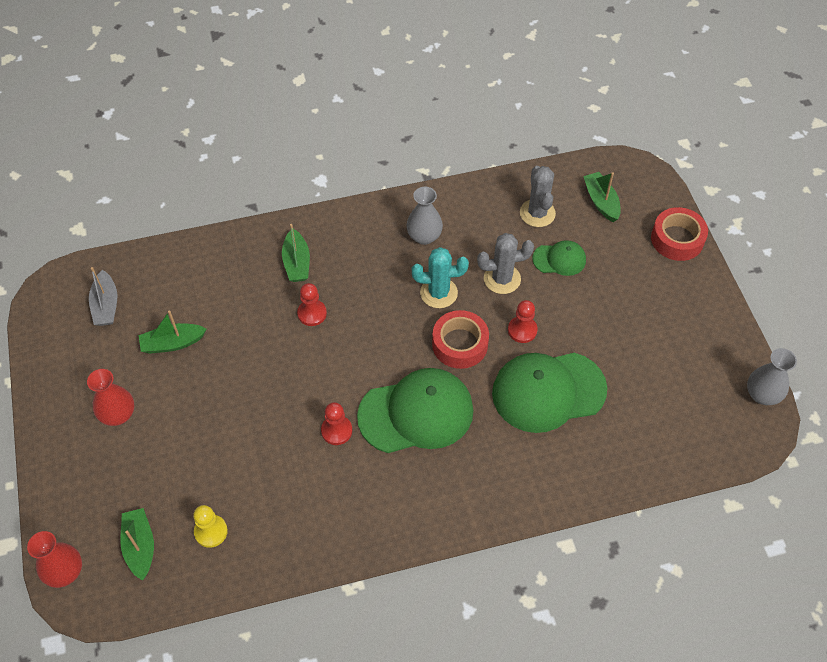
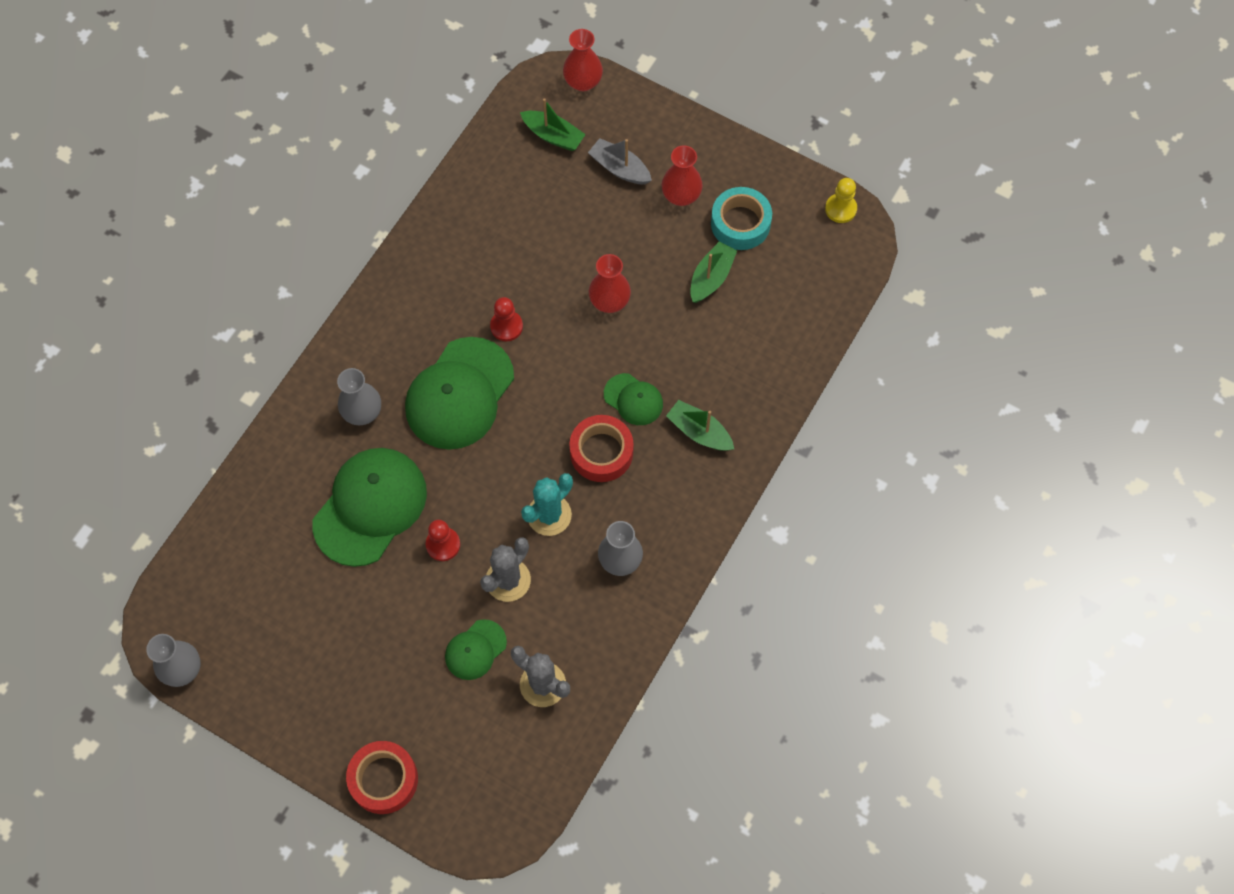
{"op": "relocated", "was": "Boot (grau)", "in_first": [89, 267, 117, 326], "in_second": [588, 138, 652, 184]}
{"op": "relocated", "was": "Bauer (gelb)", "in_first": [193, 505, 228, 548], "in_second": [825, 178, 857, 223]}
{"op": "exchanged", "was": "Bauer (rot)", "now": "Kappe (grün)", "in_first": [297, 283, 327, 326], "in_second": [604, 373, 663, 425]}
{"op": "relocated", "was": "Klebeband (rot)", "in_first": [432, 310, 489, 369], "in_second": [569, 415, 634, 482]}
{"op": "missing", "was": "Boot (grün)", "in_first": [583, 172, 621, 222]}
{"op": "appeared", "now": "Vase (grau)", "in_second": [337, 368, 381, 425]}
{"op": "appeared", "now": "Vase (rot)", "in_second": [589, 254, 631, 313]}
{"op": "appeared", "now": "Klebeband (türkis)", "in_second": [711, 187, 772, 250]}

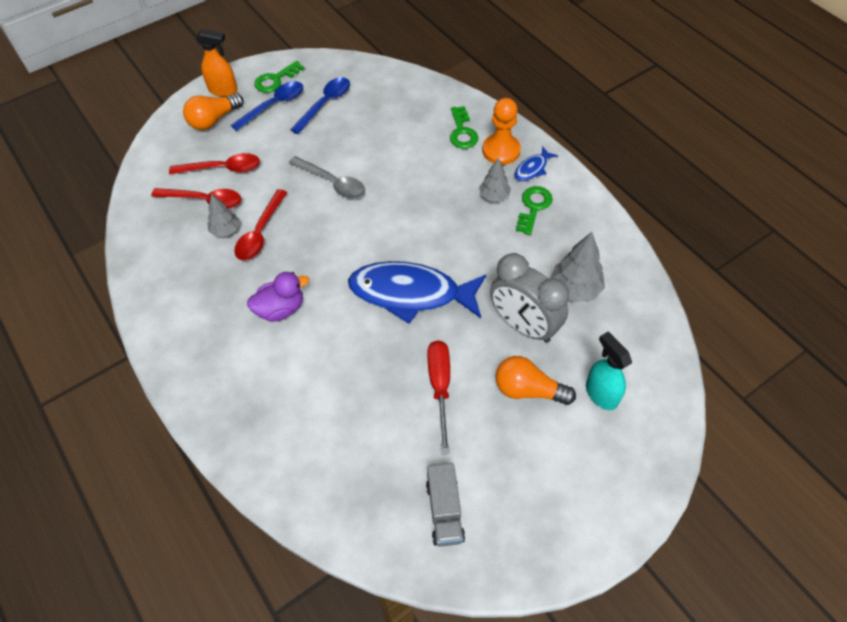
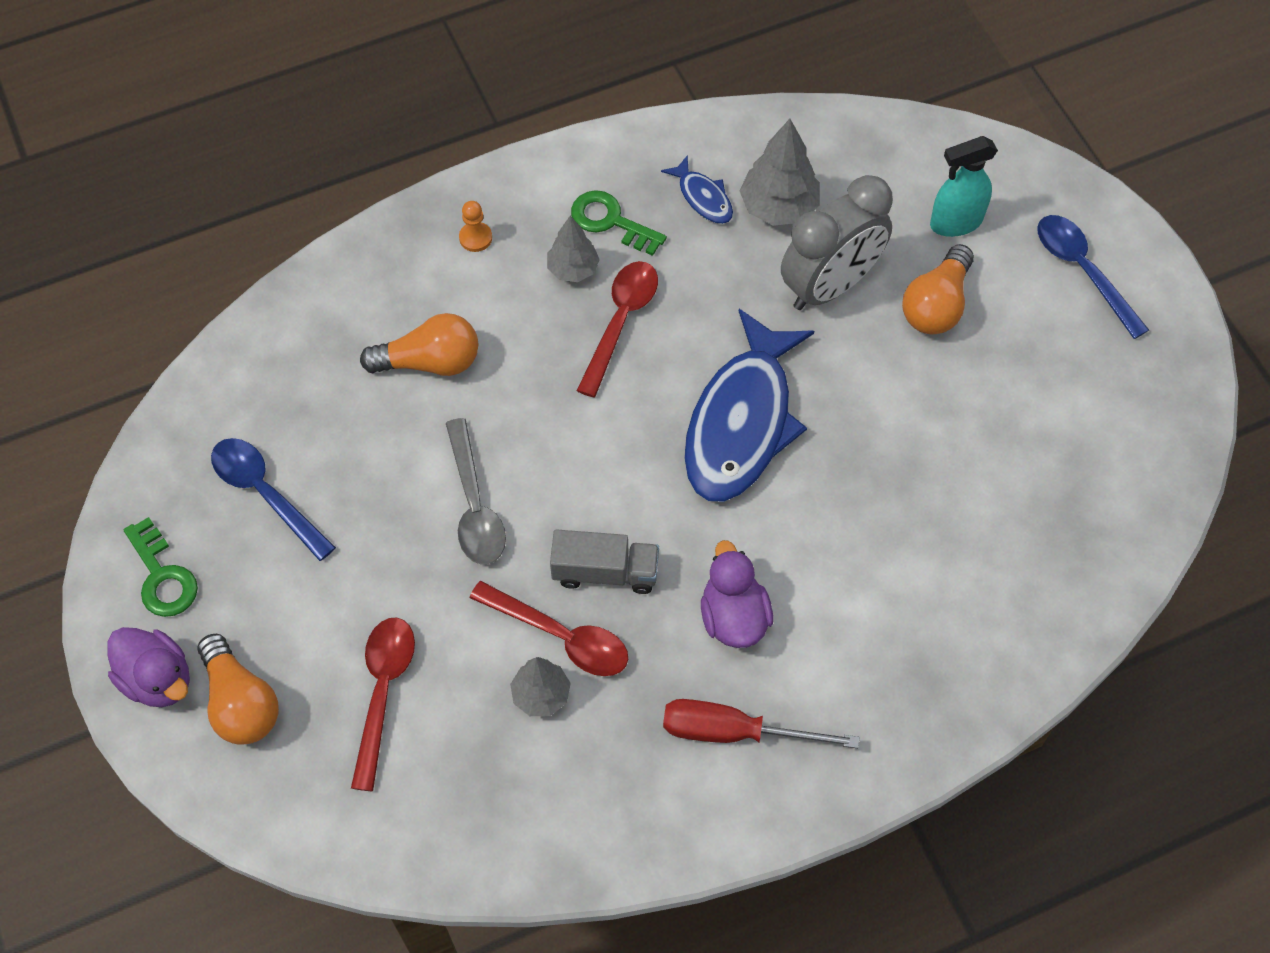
{"op": "relocated", "was": "Löffel (rot)", "in_first": [151, 188, 241, 209], "in_second": [577, 261, 658, 398]}
{"op": "exchanged", "was": "Sprühflasche (orange)", "now": "Ente (lila)", "in_first": [195, 29, 238, 97], "in_second": [107, 627, 190, 707]}
{"op": "relocated", "was": "Löffel (blau)", "in_first": [231, 81, 303, 131], "in_second": [1037, 215, 1149, 339]}
{"op": "spun", "was": "Löffel (grau)", "in_first": [289, 156, 365, 199], "in_second": [446, 418, 506, 565], "clockwise": 120}
{"op": "relocated", "was": "Lastwagen (grau)", "in_first": [426, 463, 465, 547], "in_second": [550, 529, 659, 594]}
{"op": "relocated", "was": "Schraubenzieher (rot)", "in_first": [427, 340, 450, 454], "in_second": [663, 699, 859, 748]}
{"op": "missing", "was": "Schlüssel (grün)", "in_first": [450, 106, 478, 149]}
{"op": "size", "was": "Bauer (orange)", "in_first": [482, 98, 521, 165], "in_second": [459, 201, 492, 252], "ratio": 0.5}
{"op": "relocated", "was": "Fisch (blau)", "in_first": [515, 146, 558, 181], "in_second": [661, 155, 733, 224]}
{"op": "appeared", "now": "Glühbirne (orange)", "in_second": [360, 313, 478, 376]}

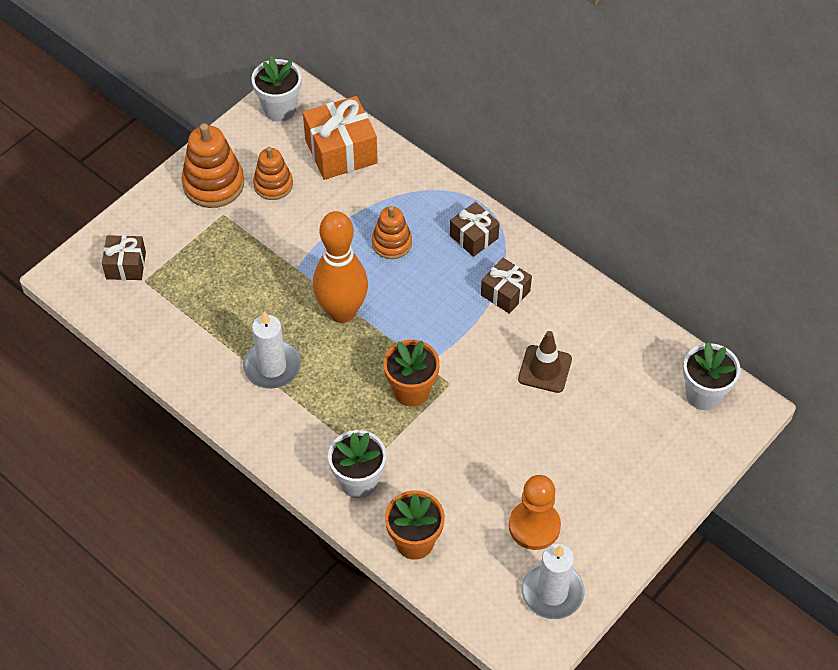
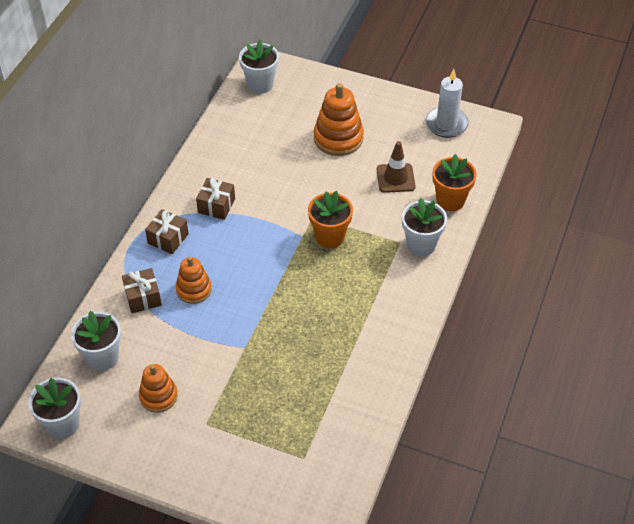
{"op": "relocated", "was": "Geschenk (braun)", "in_first": [102, 235, 146, 280], "in_second": [122, 268, 162, 313]}
{"op": "relocated", "was": "Stapelspielzeug (orange)", "in_first": [182, 123, 244, 208], "in_second": [314, 83, 364, 156]}
{"op": "missing", "was": "Kerze (weiß)", "in_first": [243, 311, 301, 389]}
{"op": "exchanged", "was": "Geschenk (orange)", "now": "Blumentopf (weiß)", "in_first": [303, 96, 378, 180], "in_second": [71, 311, 121, 371]}
{"op": "missing", "was": "Bowlingkegel (orange)", "in_first": [313, 211, 368, 323]}
{"op": "missing", "was": "Bauer (orange)", "in_first": [509, 475, 561, 550]}
{"op": "relocated", "was": "Leitkegel (braun)", "in_first": [518, 331, 572, 393], "in_second": [377, 141, 415, 193]}

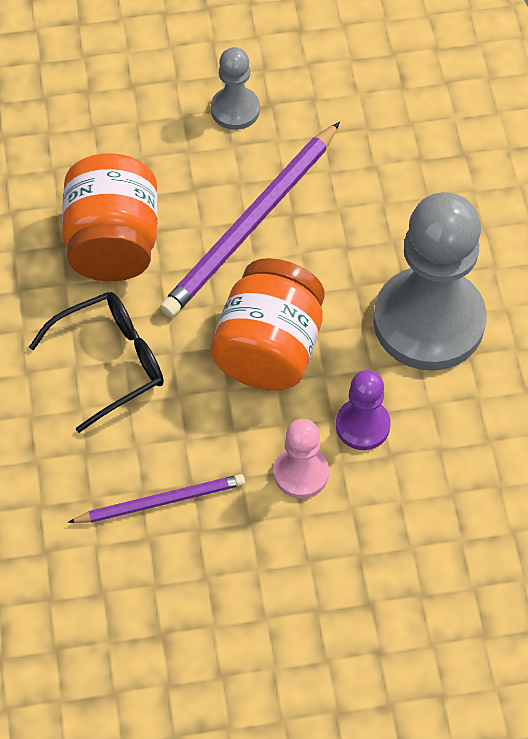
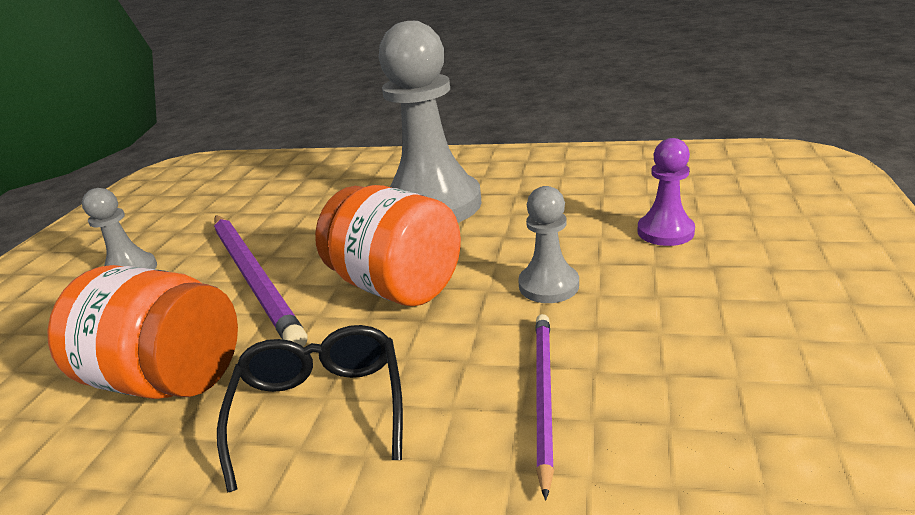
{"op": "colour", "was": "Bauer (rosa)", "now": "Bauer (grau)", "in_first": [274, 419, 329, 498], "in_second": [518, 186, 579, 303]}
{"op": "relocated", "was": "Bauer (lila)", "in_first": [336, 370, 391, 450], "in_second": [638, 138, 695, 246]}

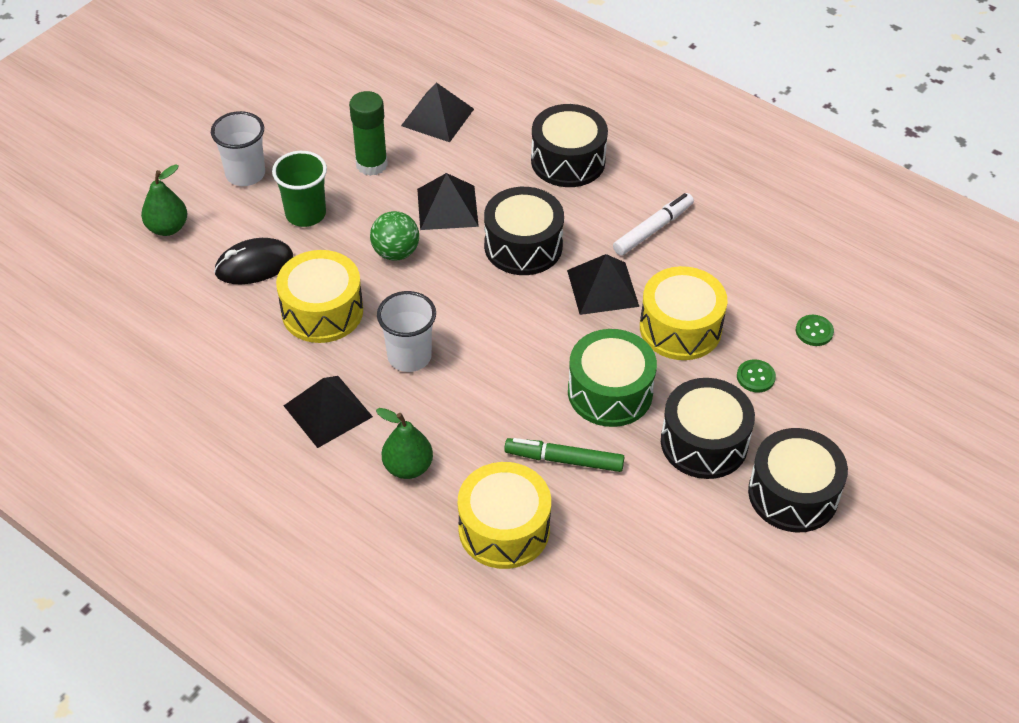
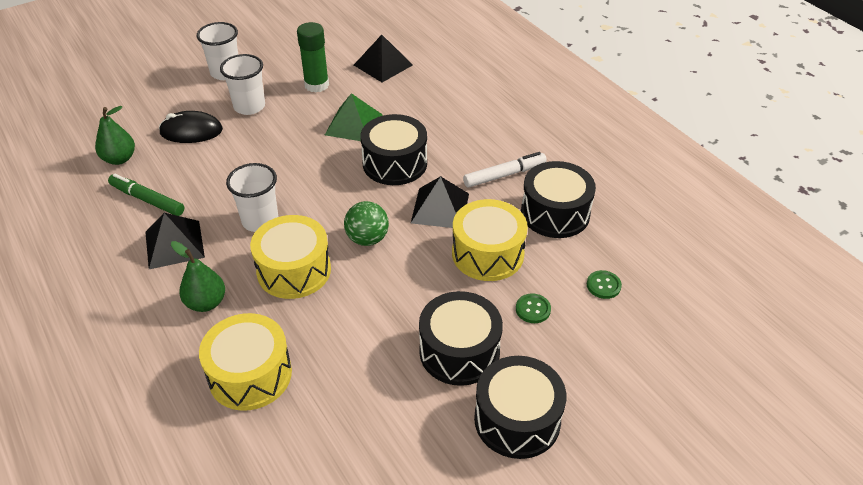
{"op": "relocated", "was": "Birne (grün)", "in_first": [141, 164, 187, 236], "in_second": [95, 106, 135, 165]}
{"op": "colour", "was": "Becher (grün)", "now": "Becher (weiß)", "in_first": [272, 151, 327, 227], "in_second": [220, 54, 265, 115]}
{"op": "relocated", "was": "Trommel (gelb)", "in_first": [276, 250, 363, 343], "in_second": [250, 215, 331, 299]}
{"op": "relocated", "was": "Ball (grün)", "in_first": [370, 211, 419, 261], "in_second": [344, 201, 389, 246]}
{"op": "colour", "was": "Pyramide (schwarz)", "now": "Pyramide (grün)", "in_first": [417, 173, 479, 230], "in_second": [325, 93, 383, 141]}
{"op": "relocated", "was": "Filzstift (grün)", "in_first": [504, 438, 624, 472], "in_second": [108, 174, 184, 216]}
{"op": "relocated", "was": "Trommel (schwarz)", "in_first": [531, 104, 608, 187], "in_second": [521, 161, 596, 238]}
{"op": "missing", "was": "Trommel (grün)", "in_first": [568, 329, 657, 427]}

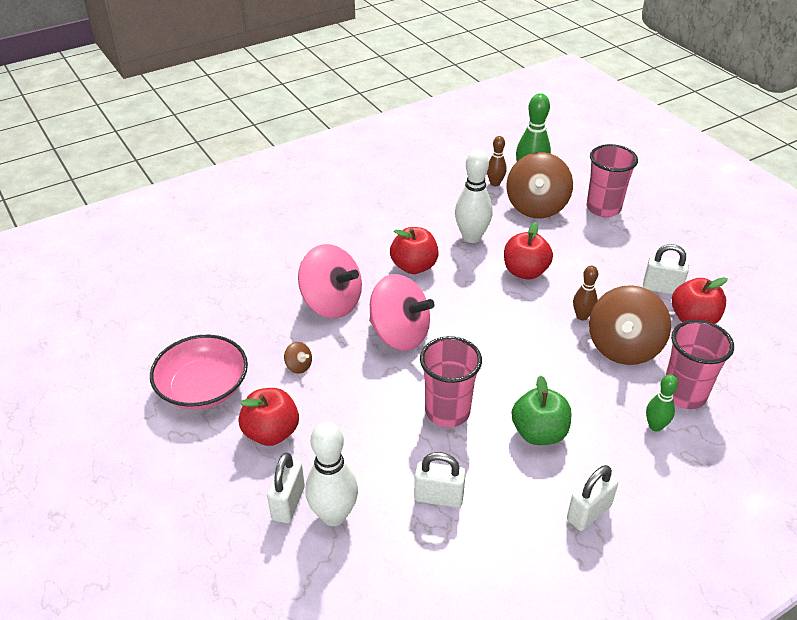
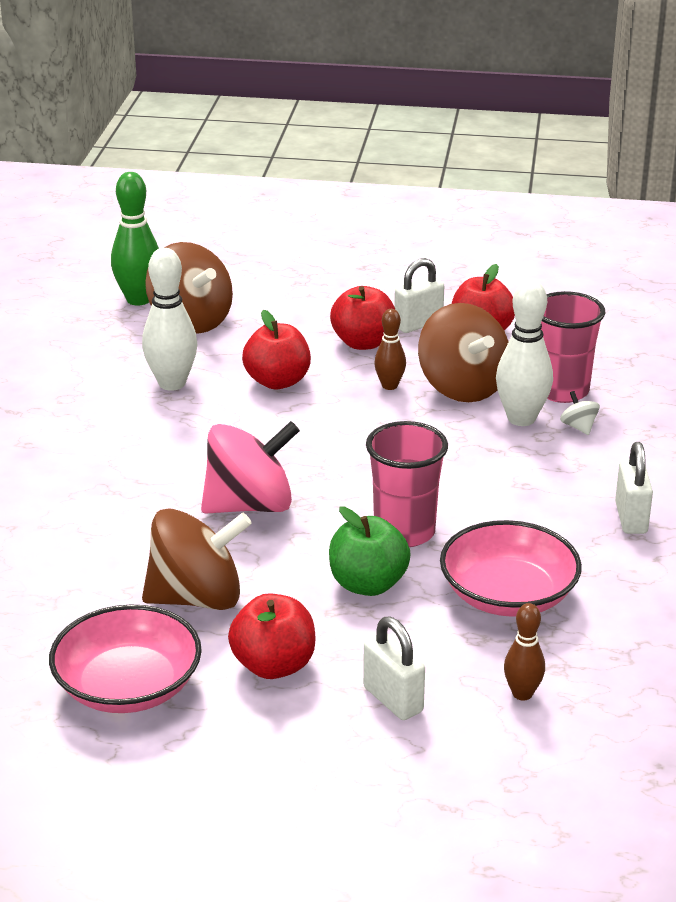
{"op": "size", "was": "Kreisel (braun)", "in_first": [284, 342, 312, 374], "in_second": [142, 509, 252, 610], "ratio": 2.5}
{"op": "missing", "was": "Kreisel (rosa)", "in_first": [298, 244, 362, 318]}
{"op": "relocated", "was": "Bowlingkegel (weiß)", "in_first": [305, 421, 358, 526], "in_second": [496, 280, 553, 426]}
{"op": "relocated", "was": "Apfel (rot)", "in_first": [390, 227, 439, 274], "in_second": [330, 286, 395, 350]}
{"op": "exchanged", "was": "Vorhängeschloss (weiß)", "now": "Schüssel (rosa)", "in_first": [414, 452, 466, 508], "in_second": [440, 520, 582, 617]}
{"op": "relocated", "was": "Bowlingkegel (braun)", "in_first": [487, 136, 507, 186], "in_second": [504, 603, 545, 701]}
{"op": "relocated", "was": "Apfel (grün)", "in_first": [512, 375, 571, 445], "in_second": [329, 506, 411, 596]}
{"op": "missing", "was": "Becher (rosa)", "in_first": [586, 144, 638, 217]}
{"op": "exchanged", "was": "Bowlingkegel (grün)", "now": "Kreisel (weiß)", "in_first": [646, 374, 678, 432], "in_second": [560, 391, 600, 435]}

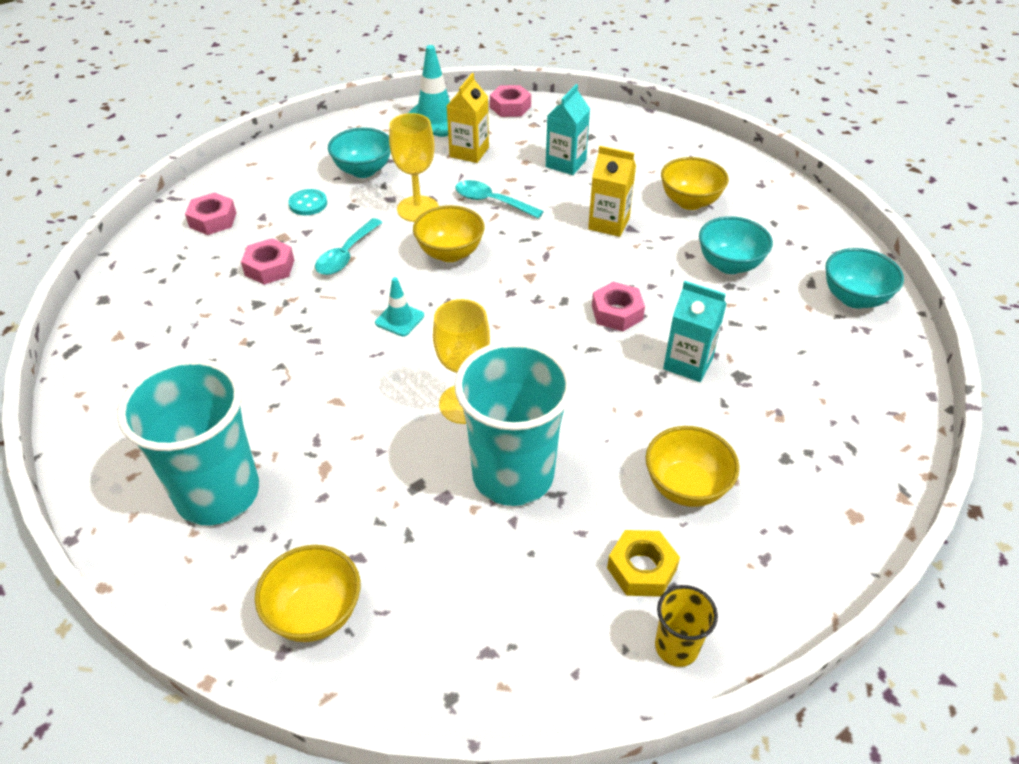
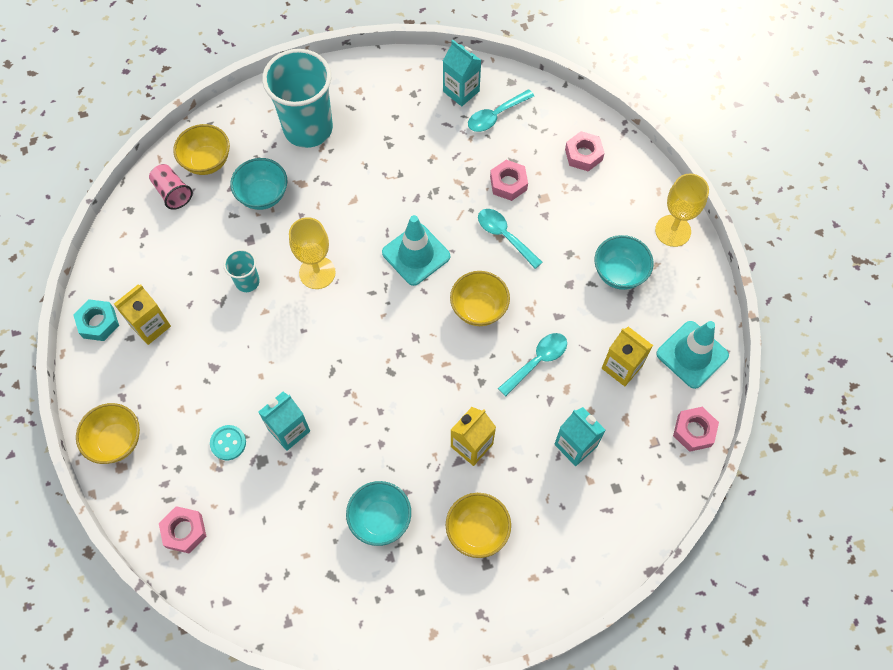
{"op": "relocated", "was": "Knopf (türkis)", "in_first": [288, 189, 327, 215], "in_second": [210, 425, 246, 460]}
{"op": "size", "was": "Leitkegel (türkis)", "in_first": [375, 277, 424, 336], "in_second": [382, 215, 450, 286], "ratio": 1.82}
{"op": "relocated", "was": "Kelch (gelb)", "in_first": [389, 113, 439, 222], "in_second": [655, 173, 709, 247]}
{"op": "size", "was": "Becher (türkis)", "in_first": [454, 341, 573, 506], "in_second": [223, 249, 260, 292], "ratio": 0.46}
{"op": "relocated", "was": "Sechskantmutter (rosa)", "in_first": [592, 282, 645, 331], "in_second": [159, 506, 207, 553]}
{"op": "exchanged", "was": "Sechskantmutter (gelb)", "now": "Getränkekarton (gelb)", "in_first": [607, 530, 680, 597], "in_second": [114, 285, 171, 345]}
{"op": "relocated", "was": "Schüssel (gelb)", "in_first": [646, 426, 740, 507], "in_second": [76, 403, 140, 464]}
{"op": "exchanged", "was": "Becher (gelb)", "now": "Sechskantmutter (türkis)", "in_first": [655, 585, 718, 667], "in_second": [73, 299, 119, 341]}
{"op": "relocated", "was": "Schüssel (türkis)", "in_first": [825, 248, 904, 308], "in_second": [230, 158, 287, 210]}
{"op": "appeared", "now": "Becher (rosa)", "in_second": [149, 164, 193, 210]}
{"op": "appeared", "now": "Getränkekarton (türkis)", "in_second": [443, 40, 481, 106]}
{"op": "appeared", "now": "Löffel (türkis)", "in_second": [468, 89, 534, 132]}

